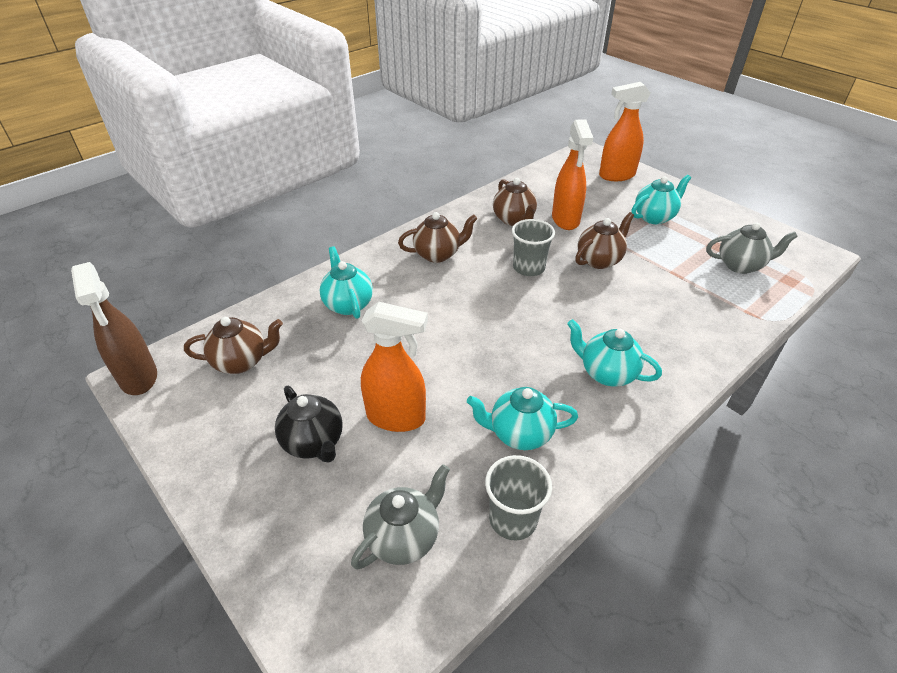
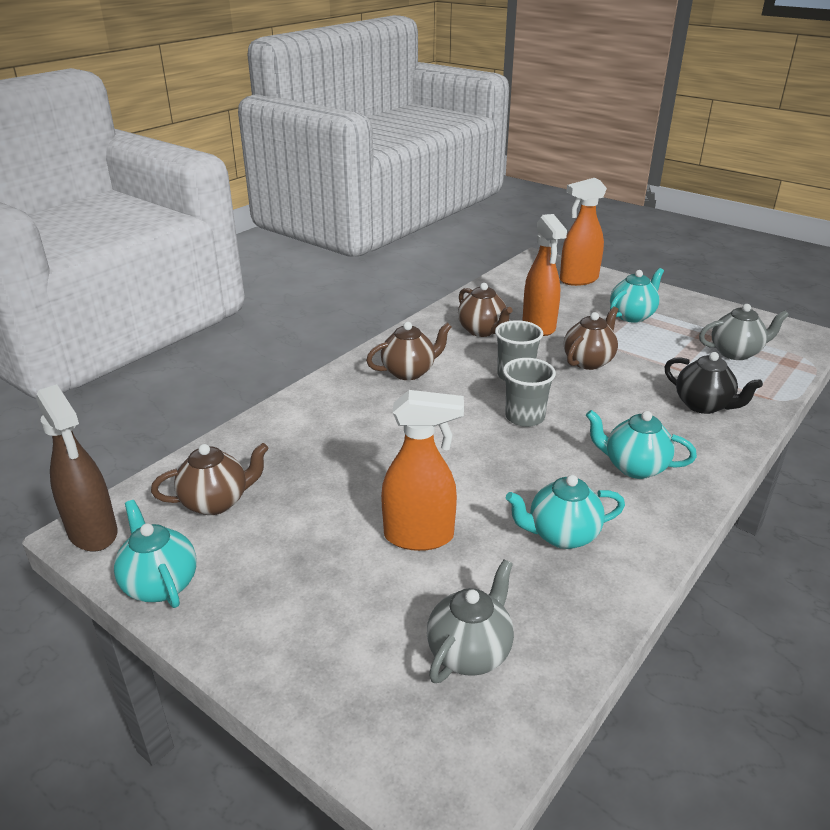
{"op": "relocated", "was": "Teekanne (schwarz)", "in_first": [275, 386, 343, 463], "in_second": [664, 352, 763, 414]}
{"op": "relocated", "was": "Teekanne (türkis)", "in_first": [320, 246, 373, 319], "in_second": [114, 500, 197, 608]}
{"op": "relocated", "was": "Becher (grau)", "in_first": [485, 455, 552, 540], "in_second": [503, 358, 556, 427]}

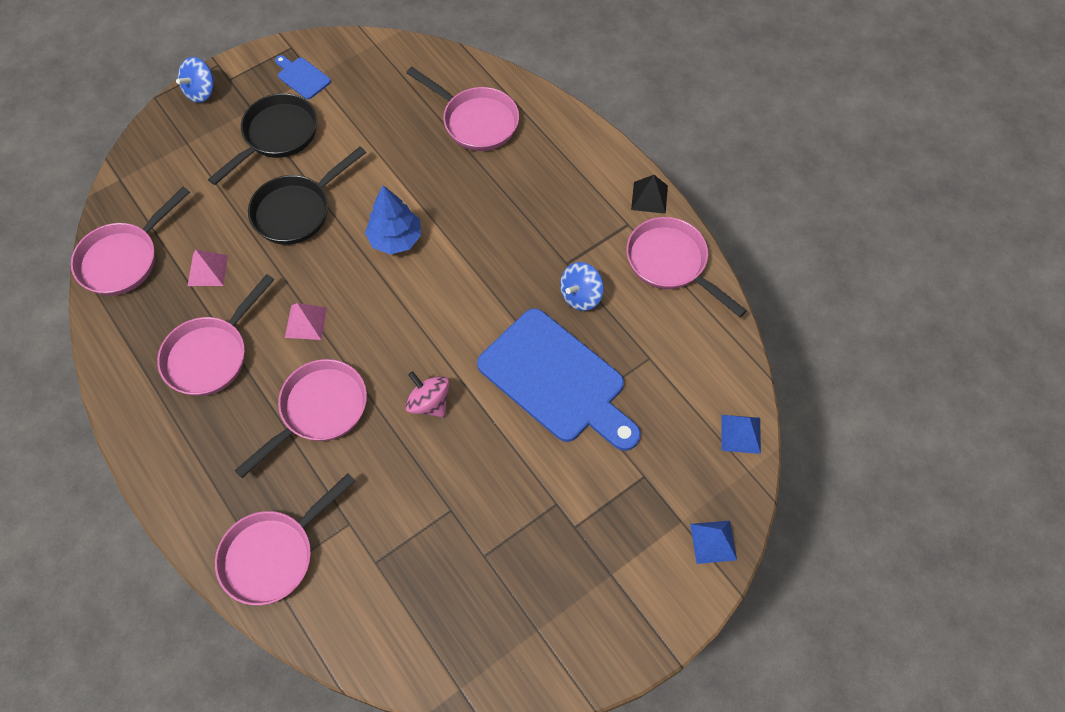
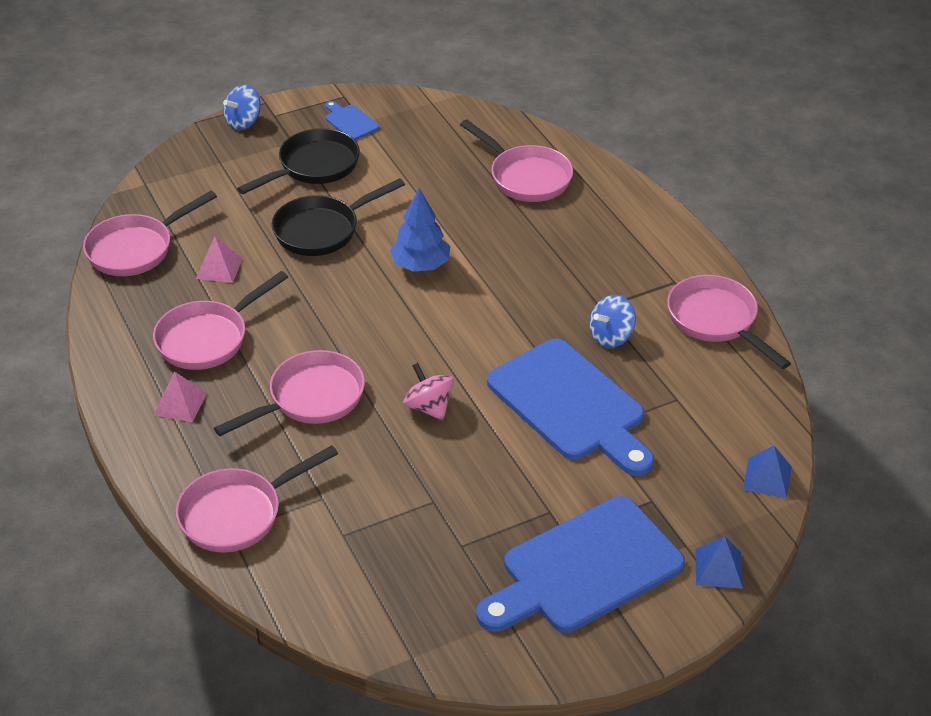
{"op": "relocated", "was": "Pyramide (rosa)", "in_first": [285, 303, 327, 340], "in_second": [153, 371, 207, 422]}
{"op": "missing", "was": "Pyramide (schwarz)", "in_first": [631, 175, 668, 214]}
{"op": "appeared", "now": "Schneidebrett (blau)", "in_second": [476, 496, 685, 633]}

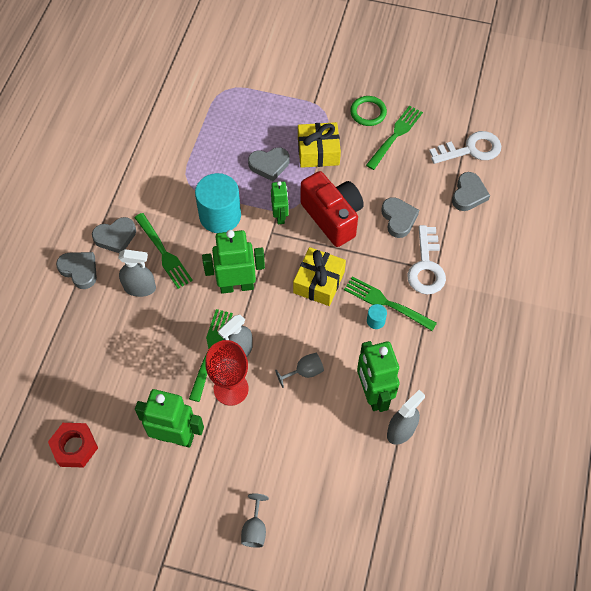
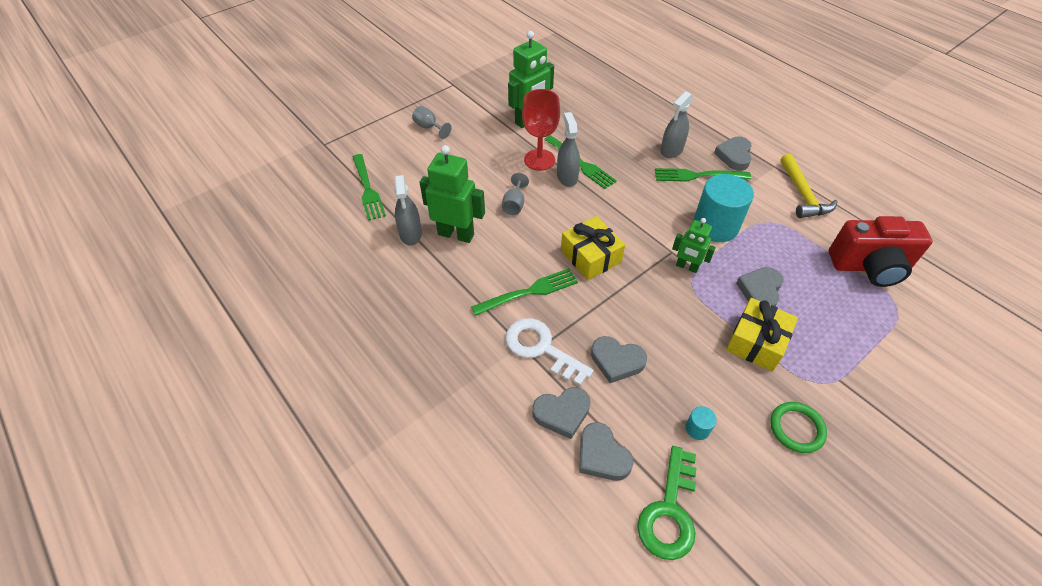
{"op": "missing", "was": "Sechskantmutter (rot)", "in_first": [48, 423, 98, 467]}
{"op": "relocated", "was": "Herz (grau)", "in_first": [56, 252, 97, 289], "in_second": [532, 387, 591, 439]}
{"op": "missing", "was": "Roboter (grün)", "in_first": [202, 230, 265, 294]}
{"op": "relocated", "was": "Kamera (rot)", "in_first": [301, 171, 364, 247], "in_second": [829, 216, 933, 287]}
{"op": "relocated", "was": "Gabel (grün)", "in_first": [366, 105, 423, 170], "in_second": [353, 154, 386, 221]}
{"op": "relocated", "was": "Vollzylinder (türkis)", "in_first": [367, 304, 387, 329], "in_second": [685, 406, 717, 440]}
{"op": "colour", "was": "Schlüssel (weiß)", "now": "Schlüssel (grün)", "in_first": [429, 131, 501, 164], "in_second": [637, 446, 696, 560]}
{"op": "appeared", "now": "Hammer (gelb)", "in_second": [780, 154, 837, 218]}

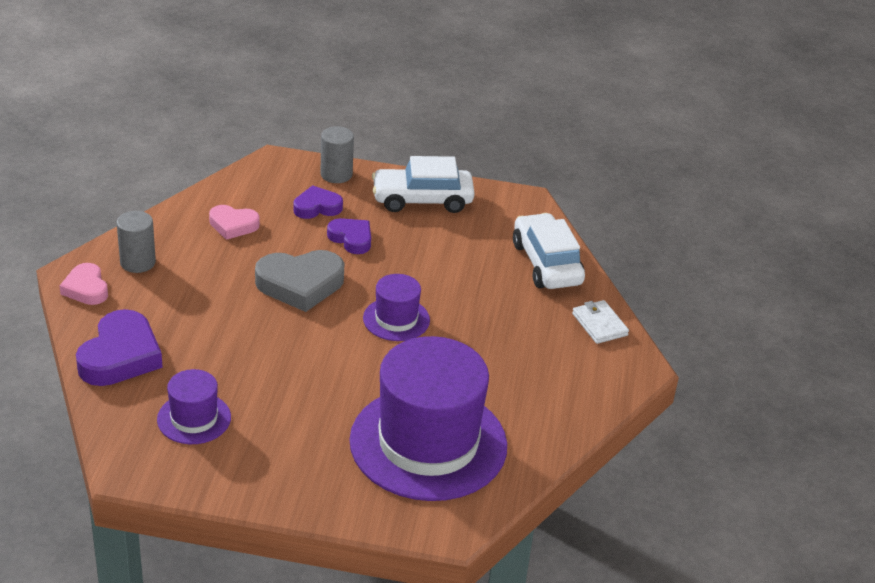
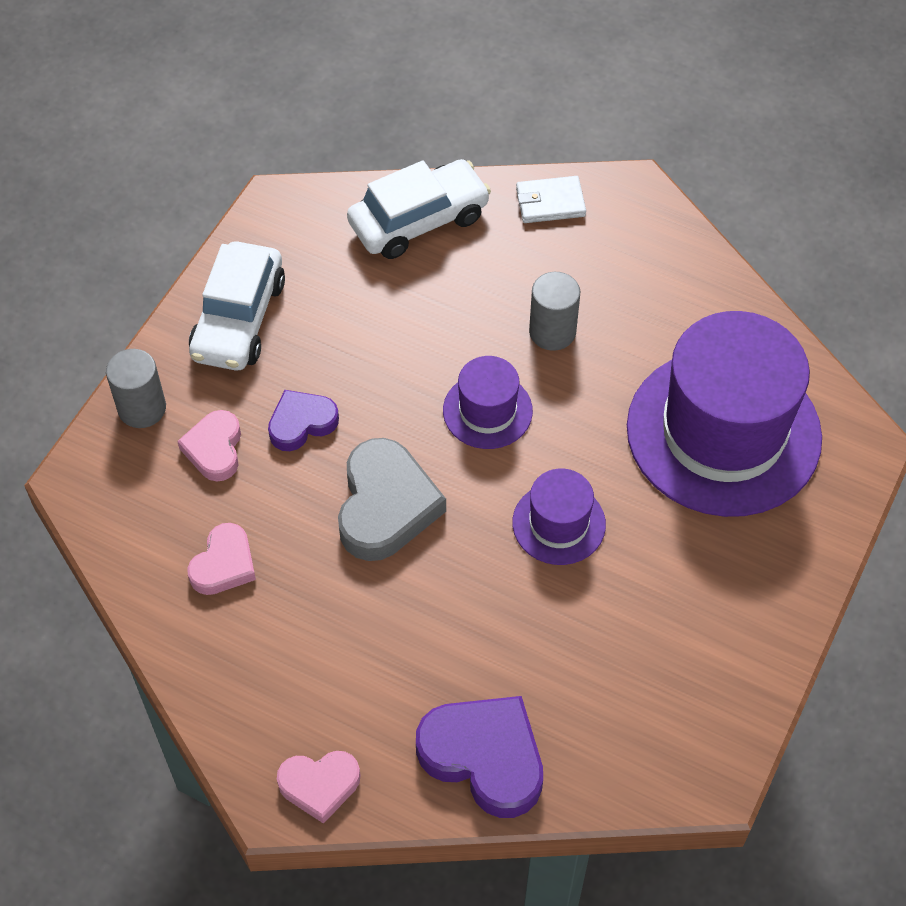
{"op": "relocated", "was": "Vollzylinder (grau)", "in_first": [117, 211, 156, 273], "in_second": [529, 272, 580, 351]}
{"op": "relocated", "was": "Hut (lila)", "in_first": [157, 369, 231, 444], "in_second": [512, 468, 606, 565]}
{"op": "colour", "was": "Herz (lila)", "now": "Herz (rosa)", "in_first": [294, 185, 343, 219], "in_second": [177, 410, 241, 482]}
{"op": "spun", "was": "Auto (weiß)", "in_first": [513, 213, 585, 289], "in_second": [347, 159, 491, 259], "clockwise": 150}

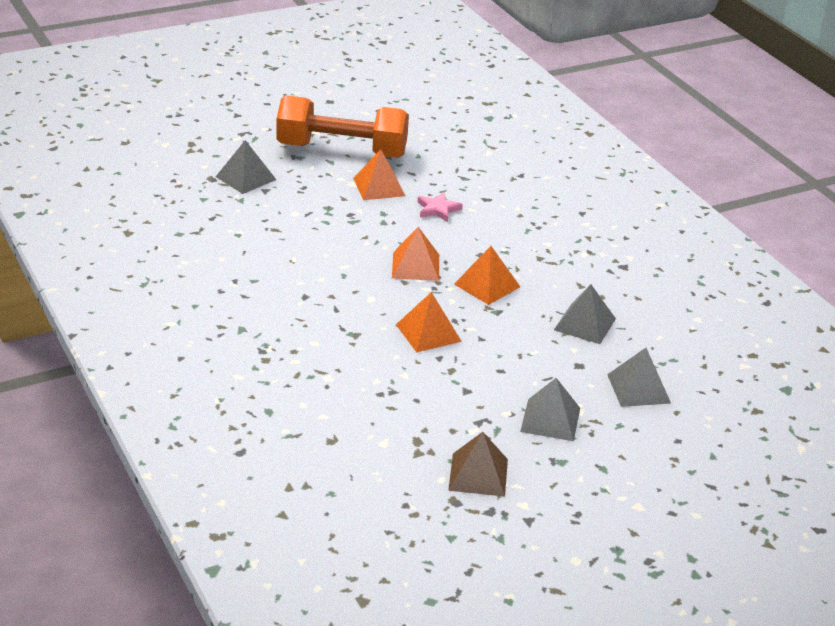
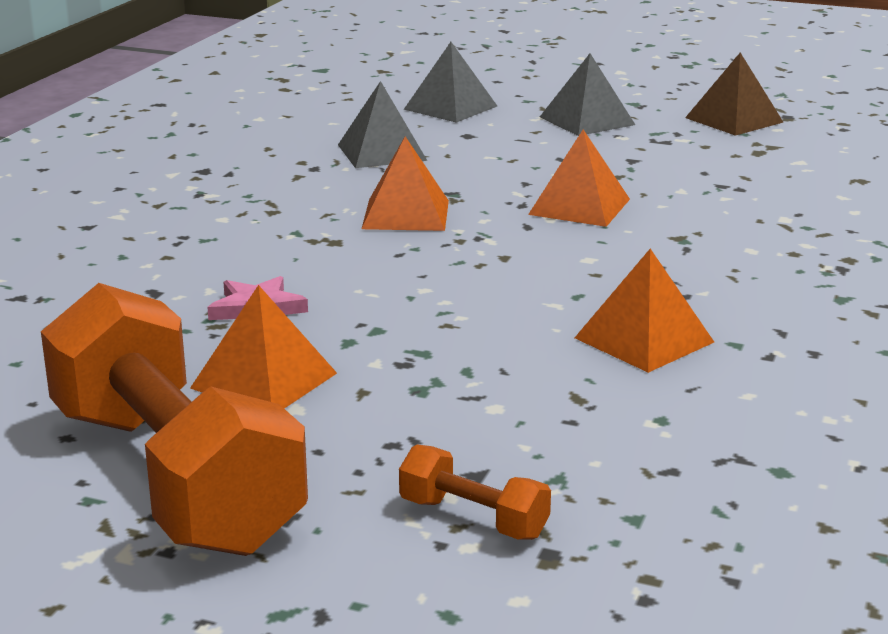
{"op": "exchanged", "was": "Pyramide (grau)", "now": "Hantel (orange)", "in_first": [216, 140, 276, 194], "in_second": [399, 444, 551, 540]}
{"op": "relocated", "was": "Pyramide (orange)", "in_first": [392, 227, 439, 281], "in_second": [575, 249, 714, 373]}

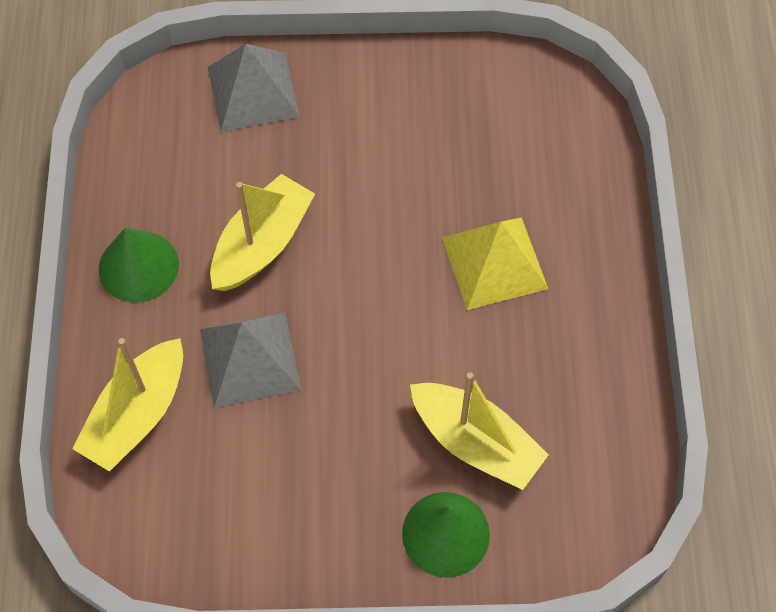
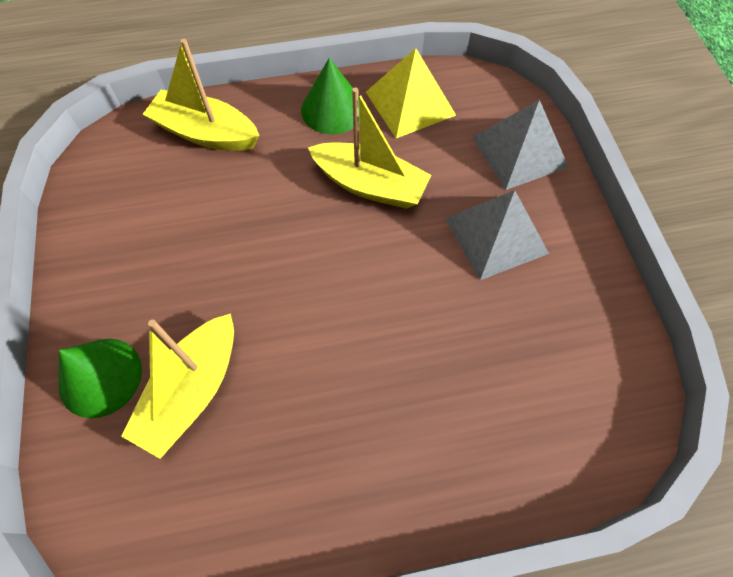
{"op": "relocated", "was": "Pyramide (grau)", "in_first": [200, 312, 301, 408], "in_second": [445, 190, 549, 280]}
{"op": "relocated", "was": "Pyramide (gelb)", "in_first": [442, 217, 548, 310], "in_second": [366, 48, 456, 138]}

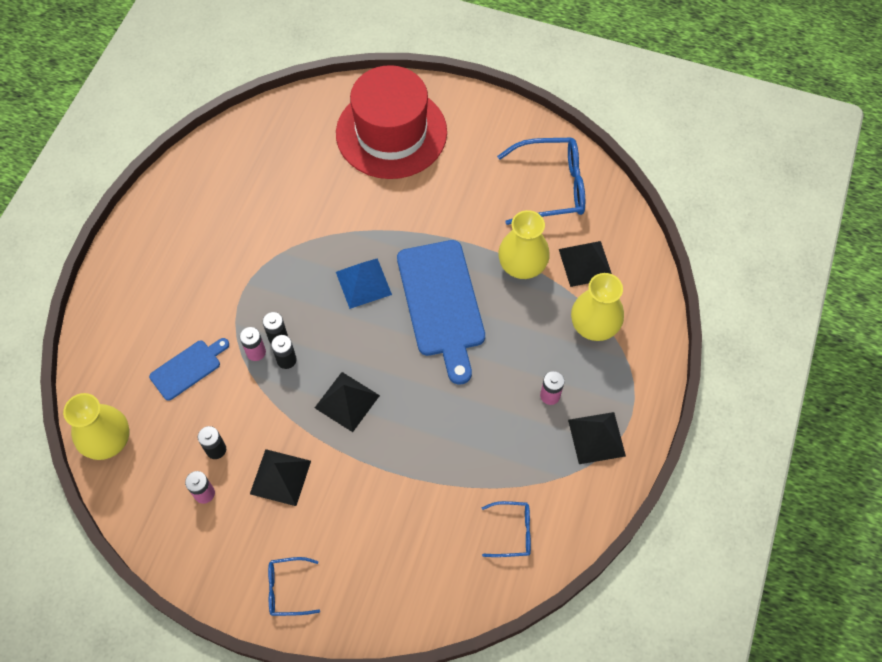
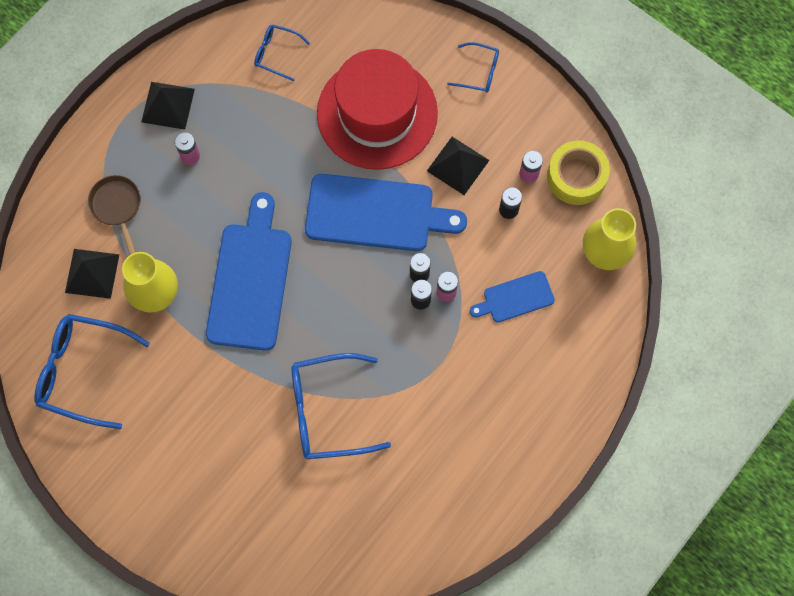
{"op": "exchanged", "was": "Pyramide (schwarz)", "now": "Schneidebrett (blau)", "in_first": [315, 372, 380, 432], "in_second": [305, 174, 467, 251]}
{"op": "relocated", "was": "Hut (rot)", "in_first": [336, 65, 447, 179], "in_second": [317, 49, 438, 170]}
{"op": "missing", "was": "Pyramide (blau)", "in_first": [336, 258, 392, 309]}
{"op": "exchanged", "was": "Vase (gelb)", "now": "Pfanne (braun)", "in_first": [571, 273, 624, 341], "in_second": [88, 175, 141, 255]}
{"op": "appeared", "now": "Brille (blau)", "in_second": [291, 353, 391, 459]}
{"op": "appeared", "now": "Klebeband (gelb)", "in_second": [547, 140, 610, 205]}

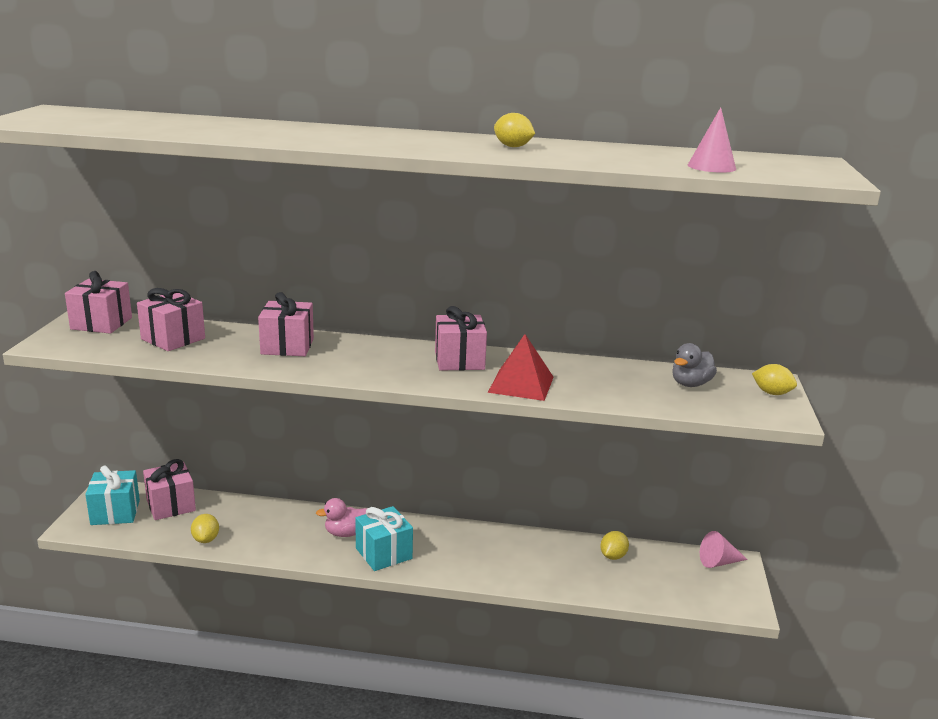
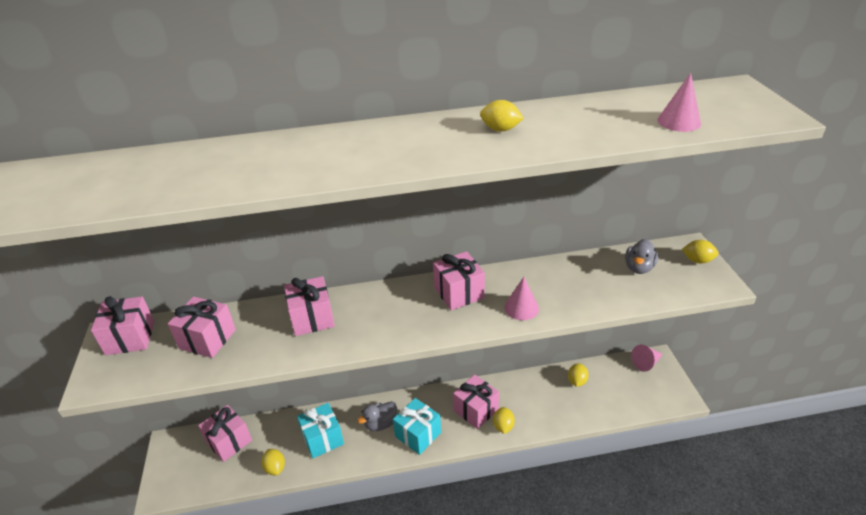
{"op": "relocated", "was": "Geschenk (türkis)", "in_first": [85, 465, 140, 525], "in_second": [297, 403, 344, 458]}
{"op": "colour", "was": "Ente (rosa)", "now": "Ente (grau)", "in_first": [316, 498, 368, 537], "in_second": [357, 401, 397, 431]}
{"op": "exchanged", "was": "Pyramide (rot)", "now": "Kegel (rosa)", "in_first": [488, 334, 554, 401], "in_second": [504, 277, 539, 320]}
{"op": "appeared", "now": "Geschenk (rosa)", "in_second": [453, 375, 499, 429]}
{"op": "appeared", "now": "Zitrone (gelb)", "in_second": [493, 407, 515, 434]}

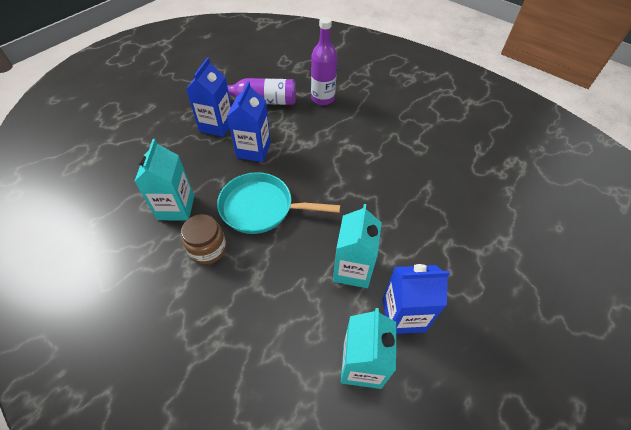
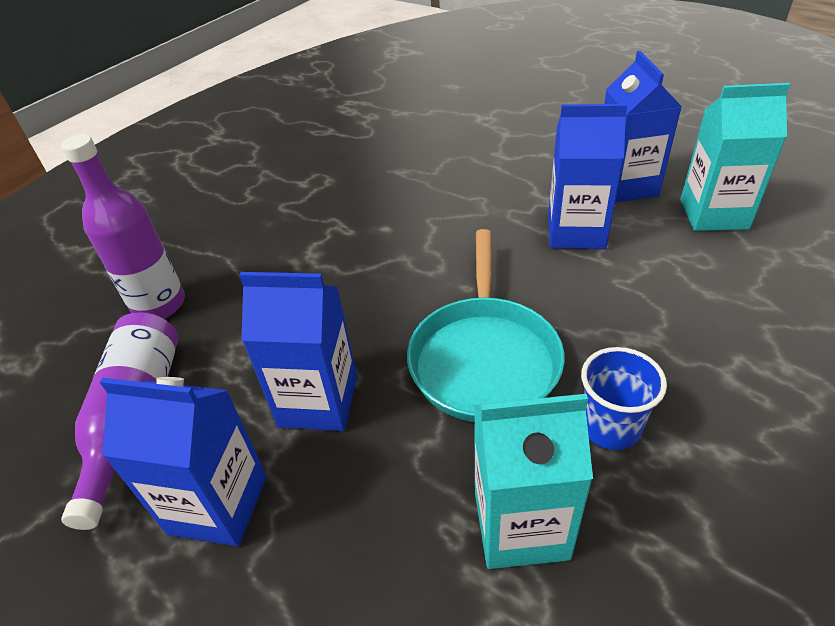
{"op": "exchanged", "was": "Einmachglas (braun)", "now": "Becher (blau)", "in_first": [181, 214, 226, 264], "in_second": [581, 347, 667, 450]}
{"op": "colour", "was": "Getränkekarton (türkis)", "now": "Getränkekarton (blau)", "in_first": [333, 204, 382, 288], "in_second": [548, 104, 627, 249]}

